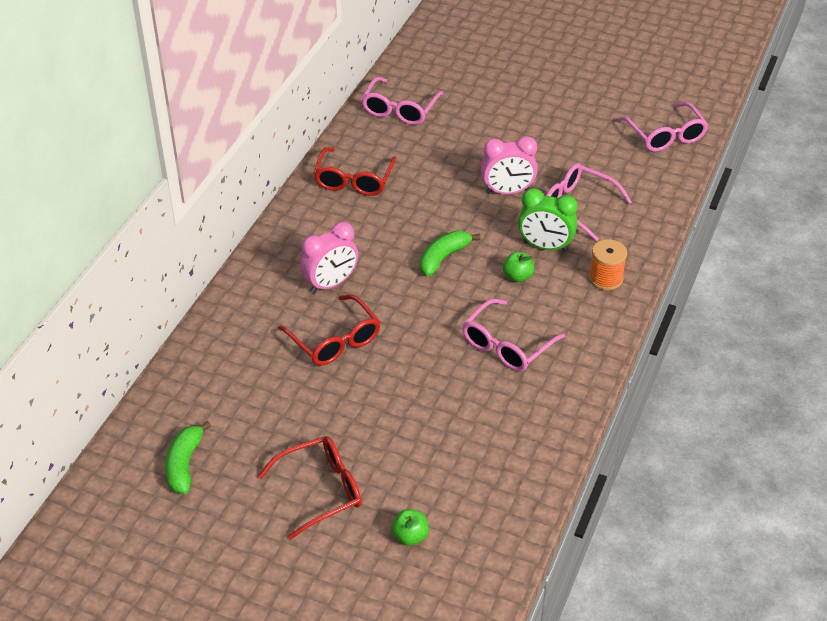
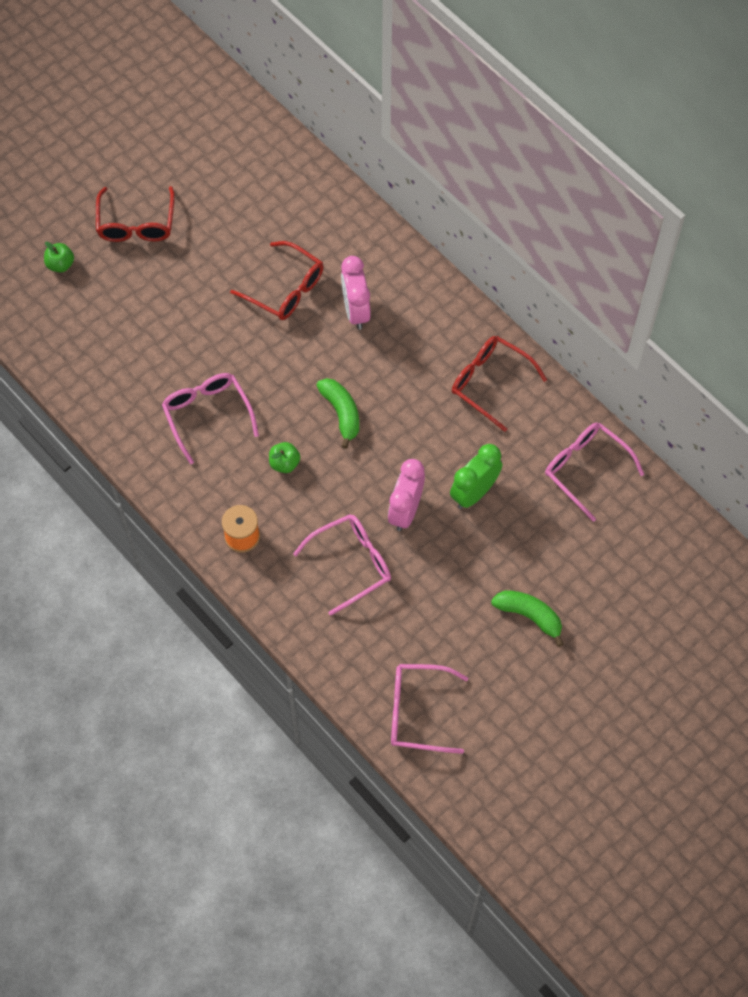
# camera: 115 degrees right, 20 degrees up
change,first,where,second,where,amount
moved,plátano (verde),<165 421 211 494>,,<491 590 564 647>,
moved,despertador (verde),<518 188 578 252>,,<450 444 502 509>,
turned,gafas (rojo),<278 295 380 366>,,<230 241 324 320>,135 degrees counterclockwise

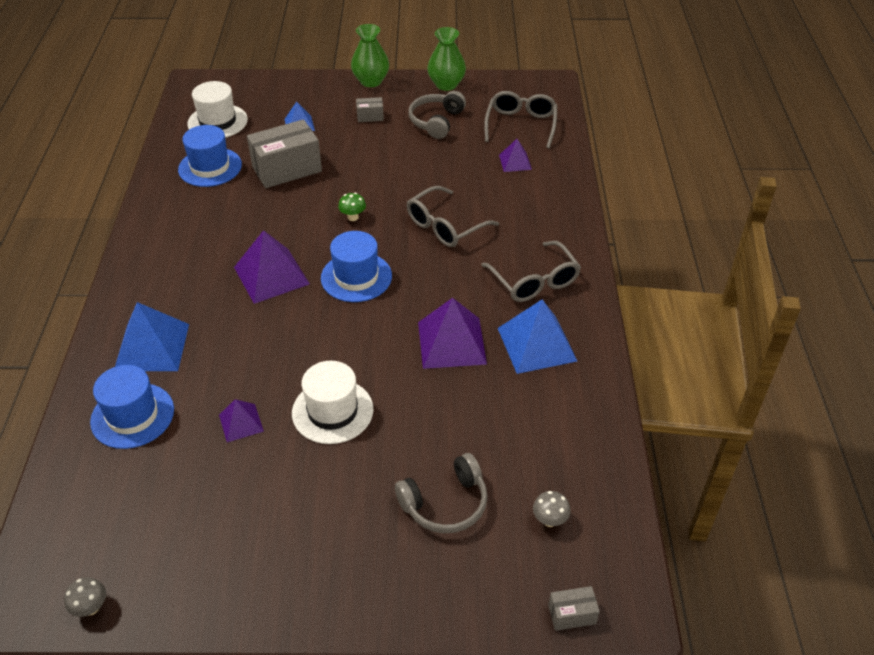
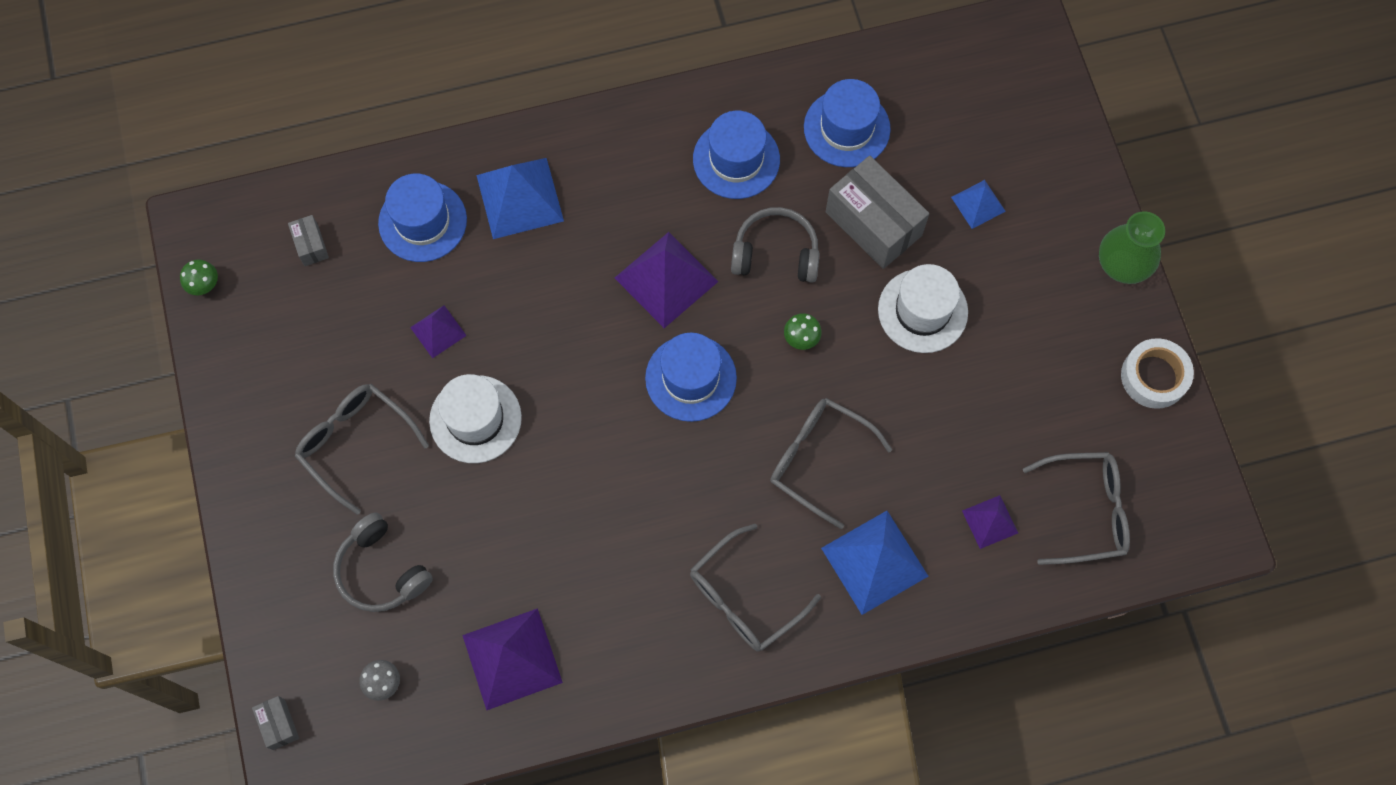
# camera: 75 degrees right, 25 degrees up
change,first,where,second,where,amount
added,,,gafas (gris),<295 384 429 515>,
added,,,sombrero (azul),<693 111 780 199>,
moved,sombrero (blanco),<187 81 248 138>,,<878 264 968 353>,
moved,caja (gris),<356 97 384 122>,,<288 215 329 266>,
moved,auriculares (gris),<408 91 466 139>,,<731 207 820 283>,
moved,pirámide (morado),<418 298 487 369>,,<462 608 563 710>,
moved,pirámide (azul),<498 299 577 374>,,<821 511 928 615>,
replaced,florero (verde),<427 27 466 91>,cinta adhesiva (blanco),<1121 338 1194 409>,
recoloured,seta (gris),<64 577 106 617>,seta (verde),<180 260 218 295>,

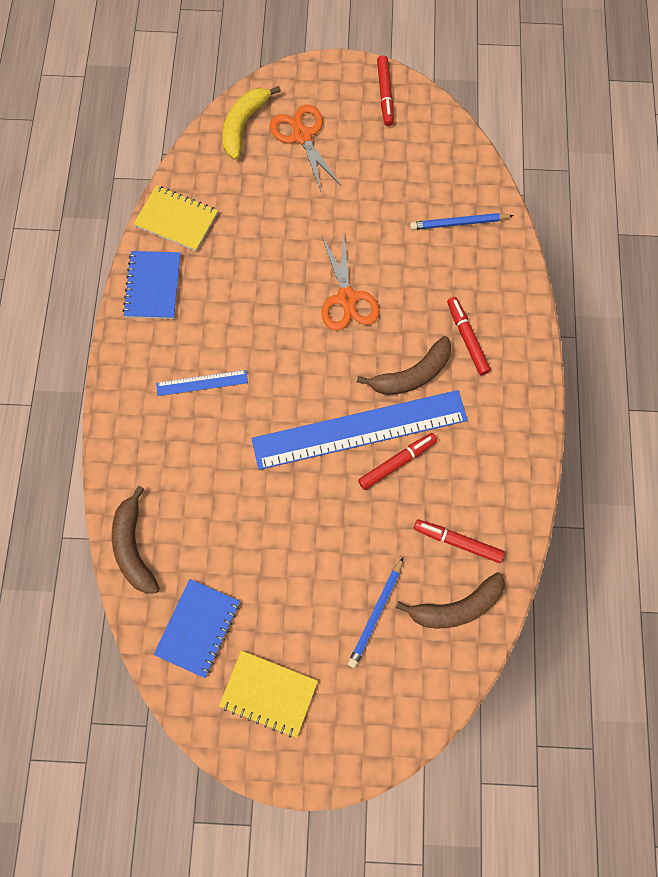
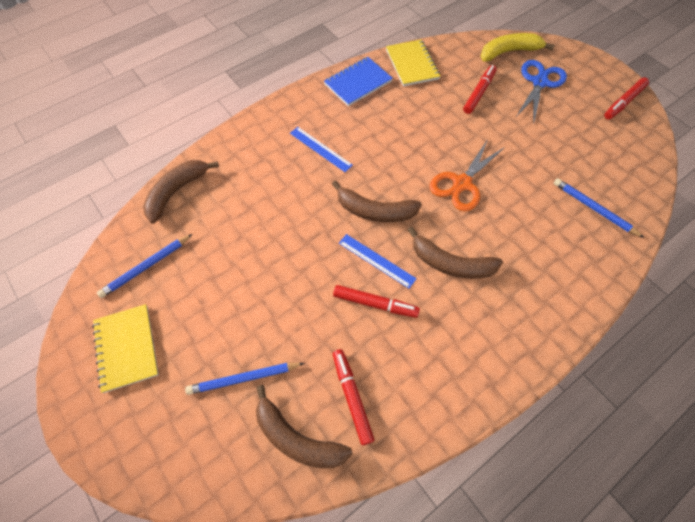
# camera: 50 degrees right, 10 degrees down
change,first,where,second,where,amount
added,,,plátano (marrón),<332 180 422 222>,
moved,rotulador (rojo),<447 297 491 375>,,<463 65 497 114>,
replaced,cuaderno (azul),<153 579 240 678>,lápiz (azul),<97 234 192 298>,
recoloured,tijeras (naranja),<270 105 342 193>,tijeras (azul),<516 60 567 124>,
resized,regla (azul),<251 390 468 470>,,<339 234 417 289>,x0.43

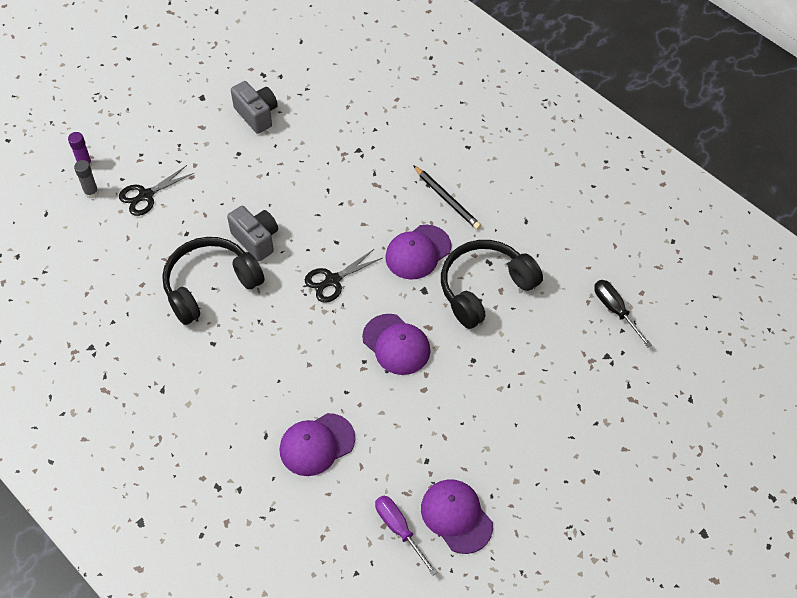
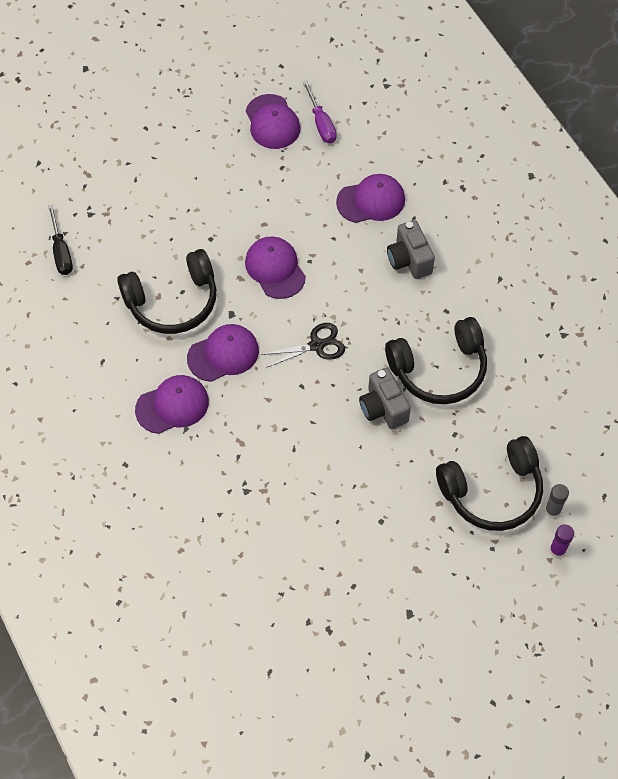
# camera: 165 degrees left, 5 degrees up
change,first,where,second,where,amount
moved,cámara (gris),<231 81 278 134>,,<387 220 435 279>,
replaced,tijeras (negro),<119 165 194 216>,auriculares (negro),<436 436 543 531>,
replaced,lápiz (negro),<413 165 481 230>,gorra (morado),<135 375 209 434>,

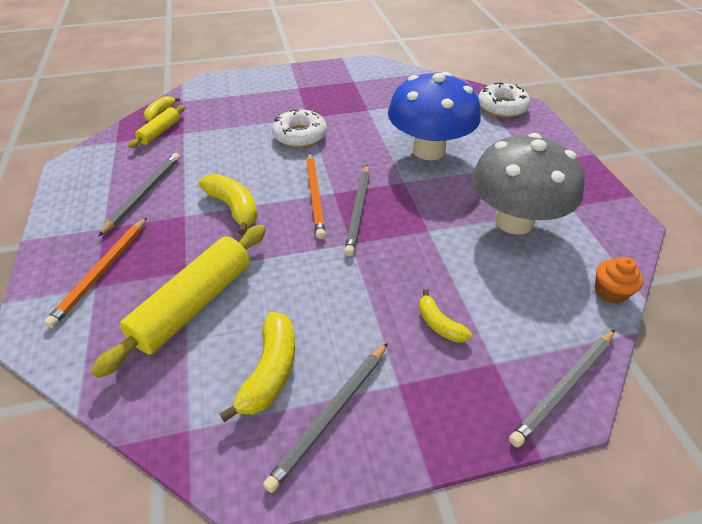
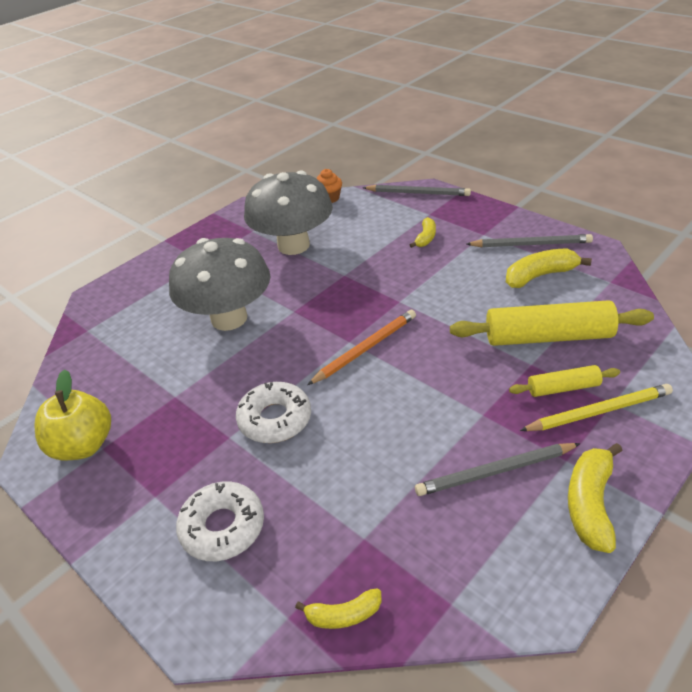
# camera: 120 degrees left, 5 degrees down
change,first,where,second,where,amount
removed,lápiz (gris),<344 165 370 256>,,,
added,,,manzana (amarillo),<35 369 111 460>,
moved,rodillo (amarillo),<128 105 185 148>,,<509 365 620 397>,
moved,plátano (amarillo),<199 174 258 235>,,<568 443 623 553>,
moved,rosquilla (blanco),<478 83 531 118>,,<176 482 264 561>,
recoloured,lápiz (naranja),<44 217 147 328>,lápiz (amarillo),<520 384 673 431>,
recoloured,seta (azul),<388 72 480 160>,seta (gris),<169 238 271 331>,

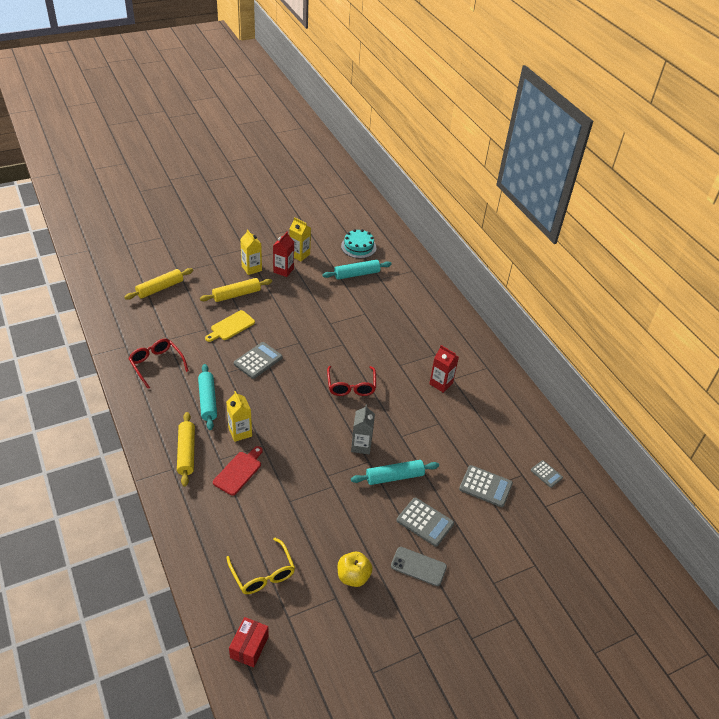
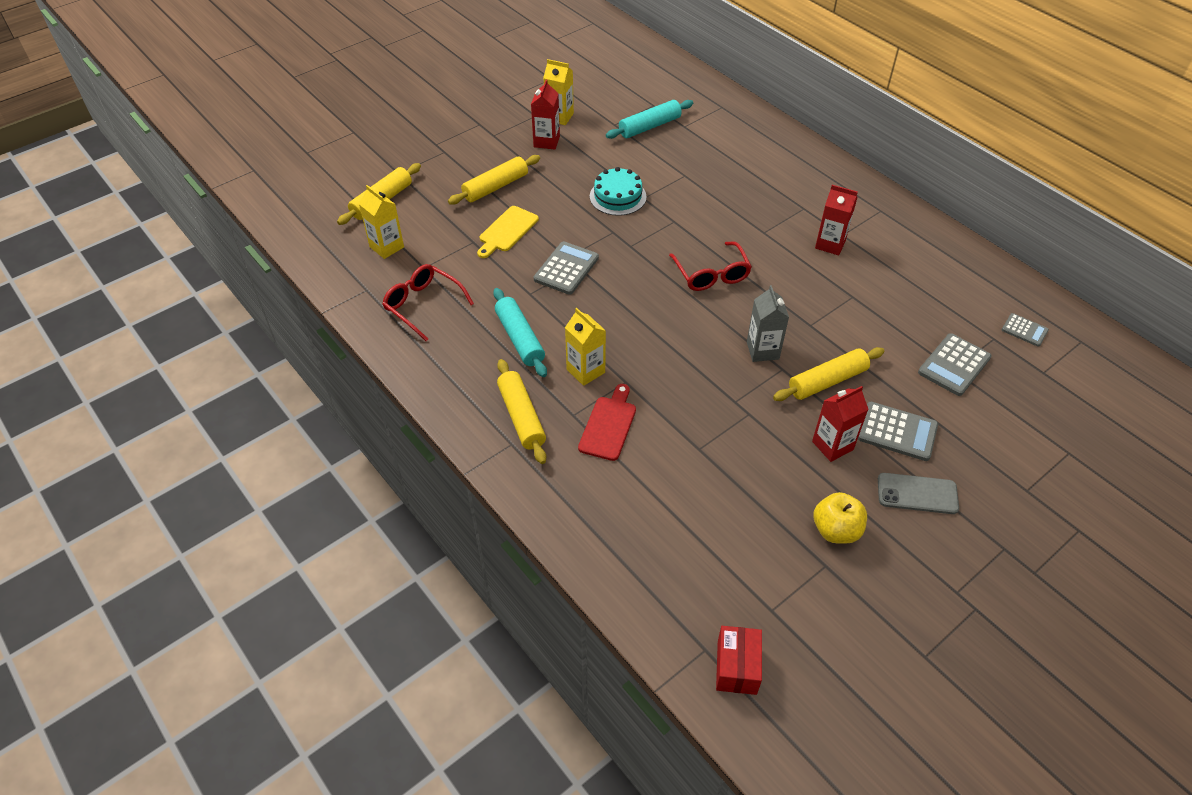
# camera: 10 degrees left, 5 degrees up
change,first,where,second,where,amount
removed,gafas (amarillo),<226 538 295 594>,,,
added,,,cartón de leche (rojo),<812 386 869 462>,
moved,cartón de leche (amarillo),<240 229 262 275>,,<359 185 404 259>,
moved,tarta (turquesa),<341 229 376 258>,,<590 167 647 216>,
recoloured,rodillo (turquesa),<351 460 439 485>,rodillo (amarillo),<773 347 884 401>,
turned,calculadora (gris),<459 465 513 507>,,<918 333 991 396>,120 degrees clockwise

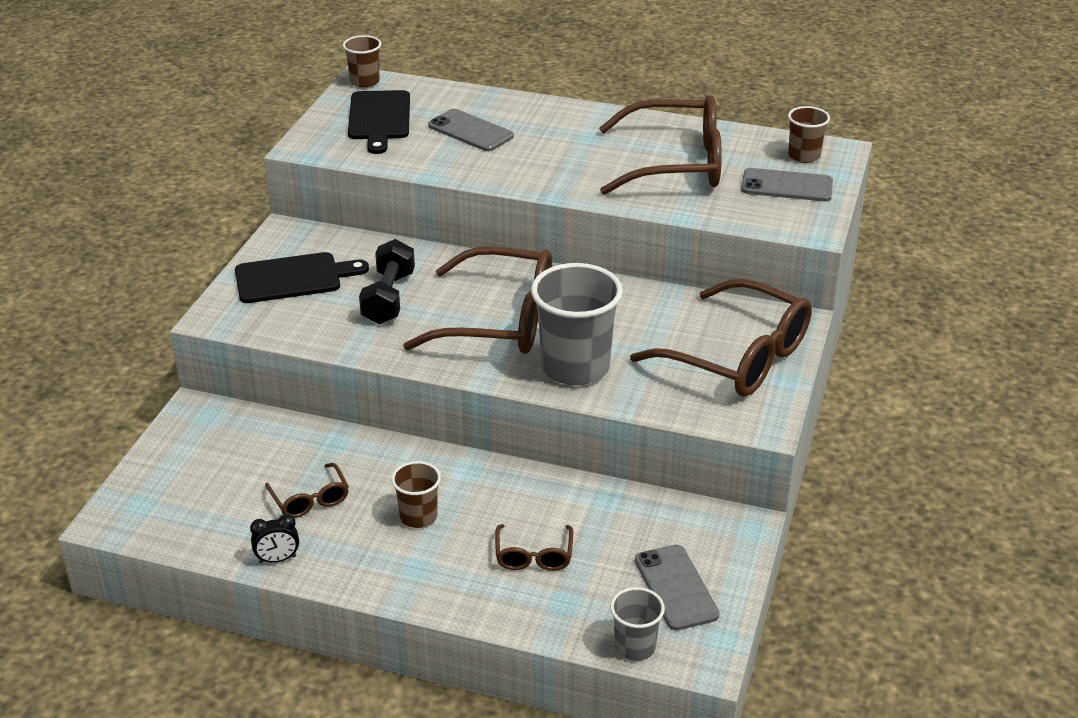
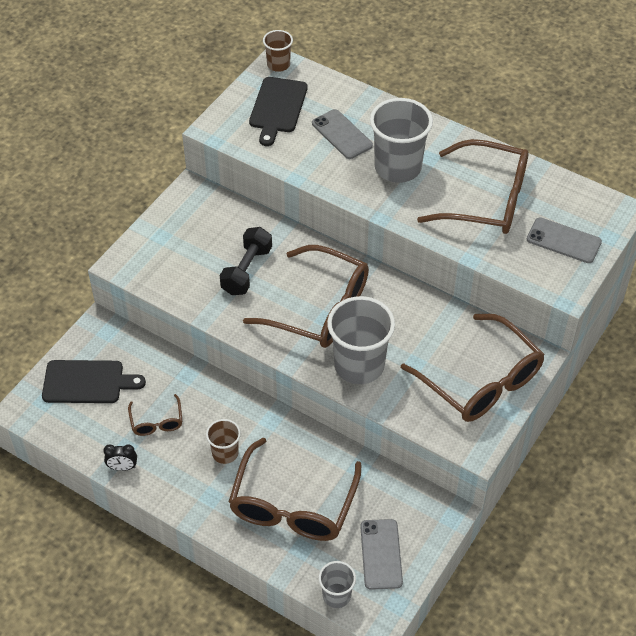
# camera: 15 degrees right, 15 degrees up
change,first,where,second,where,amount
removed,vaso (marrón),<788 106 830 163>,,,
added,,,vaso (gris),<370 98 433 183>,
moved,tabla de cortar (negro),<235 252 369 303>,,<42 360 146 403>,
resized,gafas (marrón),<495 524 573 571>,,<229 438 361 541>,x2.18

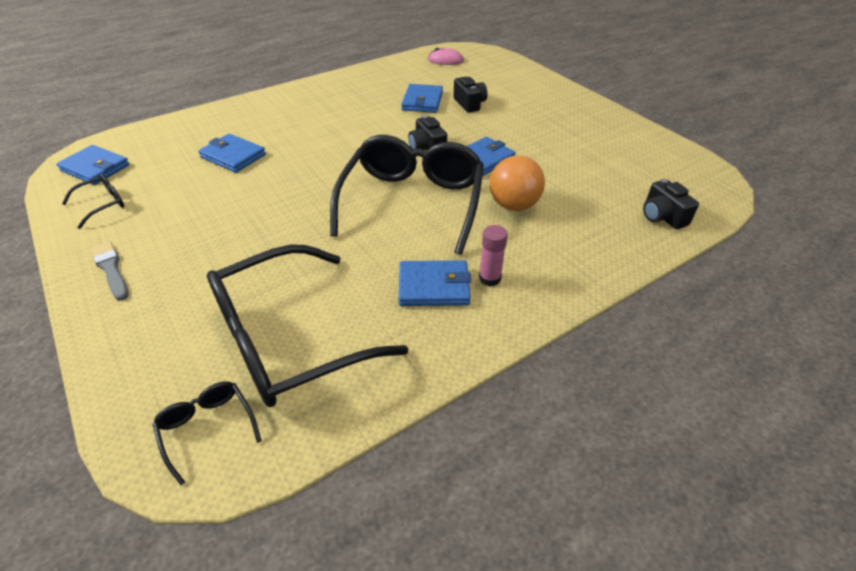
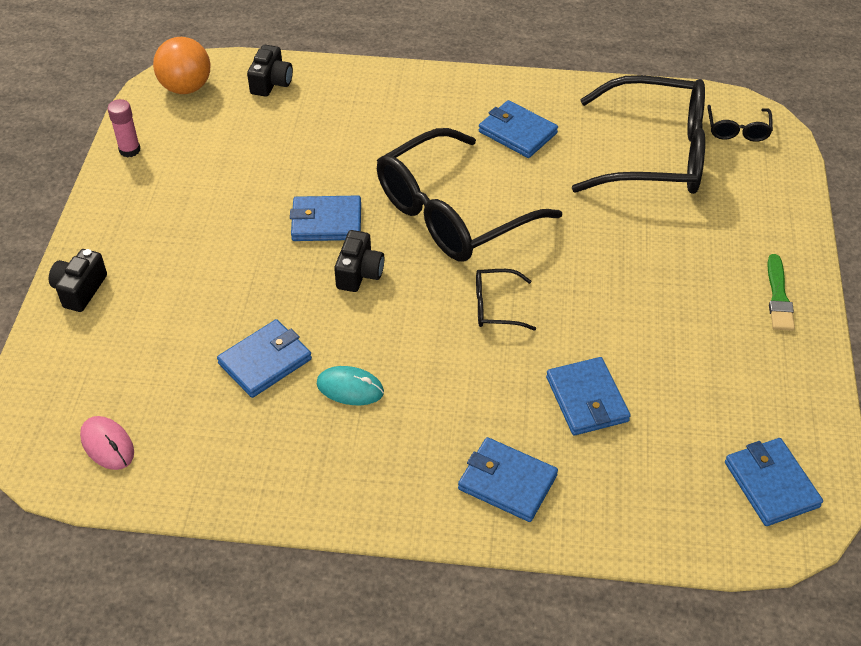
# camera: 140 degrees left, 5 degrees up
change,first,where,second,where,amount
added,,,ratón (turquesa),<317 366 384 405>,
added,,,cartera (azul),<458 437 558 522>,
moved,gafas (negro),<62 173 124 229>,,<476 269 536 331>,
moved,cámara (negro),<453 77 488 113>,,<49 249 107 312>,
moved,barra de pegamento (rosa),<479 225 508 286>,,<108 99 140 158>,
moved,pelota (naranja),<490 155 545 211>,,<153 37 210 94>,
recoloured,pincel (gris),<91 241 129 301>,pincel (verde),<768 254 795 331>,

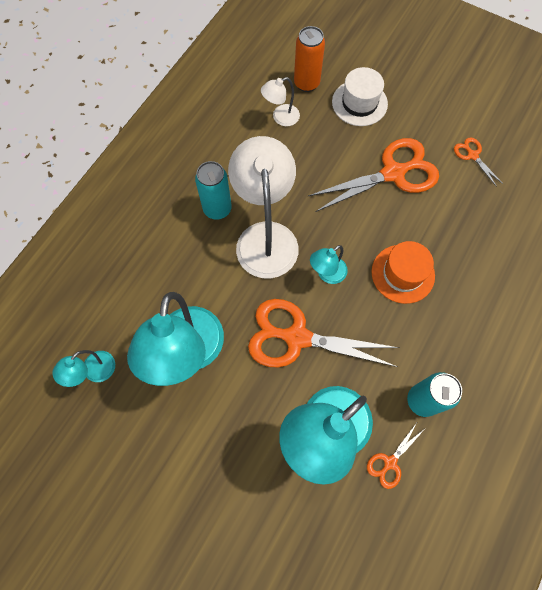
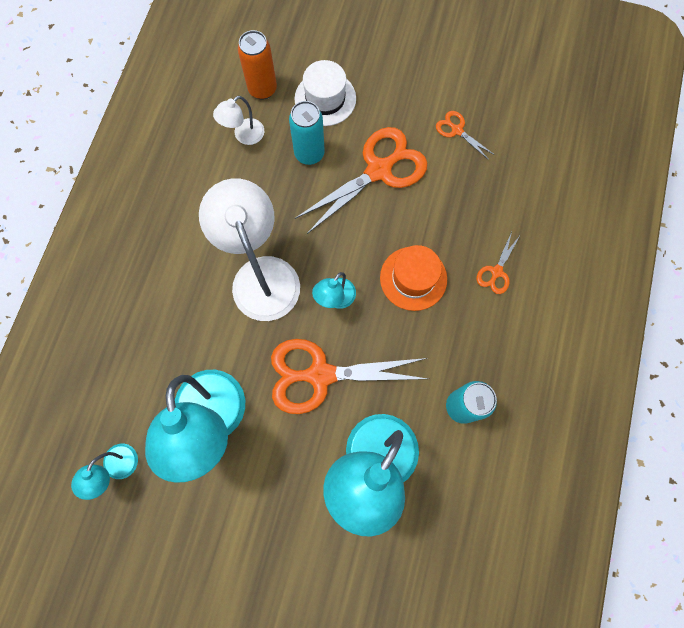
# camera: 15 degrees left, 5 degrees up
change,first,where,second,where,amount
moved,lata (turquesa),<195 161 232 220>,,<289 101 325 165>,
moved,tijeras (naranja),<367 421 424 489>,,<477 232 520 294>,

